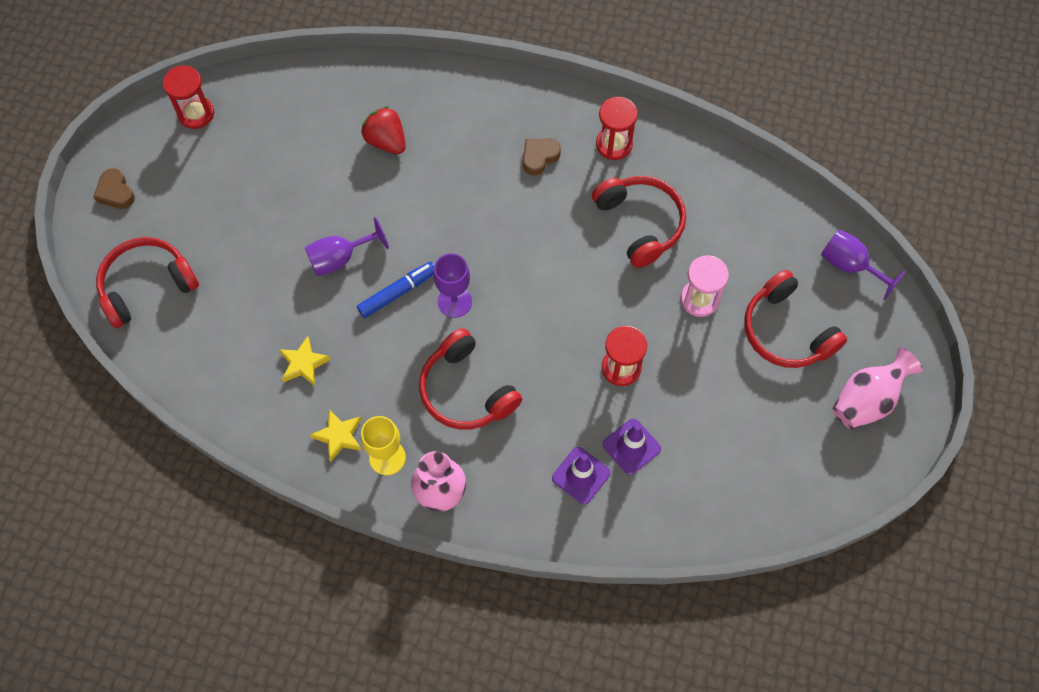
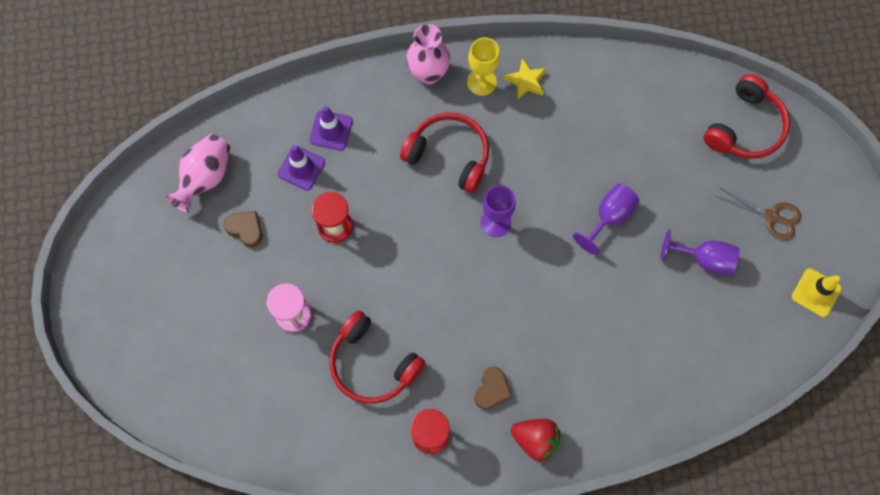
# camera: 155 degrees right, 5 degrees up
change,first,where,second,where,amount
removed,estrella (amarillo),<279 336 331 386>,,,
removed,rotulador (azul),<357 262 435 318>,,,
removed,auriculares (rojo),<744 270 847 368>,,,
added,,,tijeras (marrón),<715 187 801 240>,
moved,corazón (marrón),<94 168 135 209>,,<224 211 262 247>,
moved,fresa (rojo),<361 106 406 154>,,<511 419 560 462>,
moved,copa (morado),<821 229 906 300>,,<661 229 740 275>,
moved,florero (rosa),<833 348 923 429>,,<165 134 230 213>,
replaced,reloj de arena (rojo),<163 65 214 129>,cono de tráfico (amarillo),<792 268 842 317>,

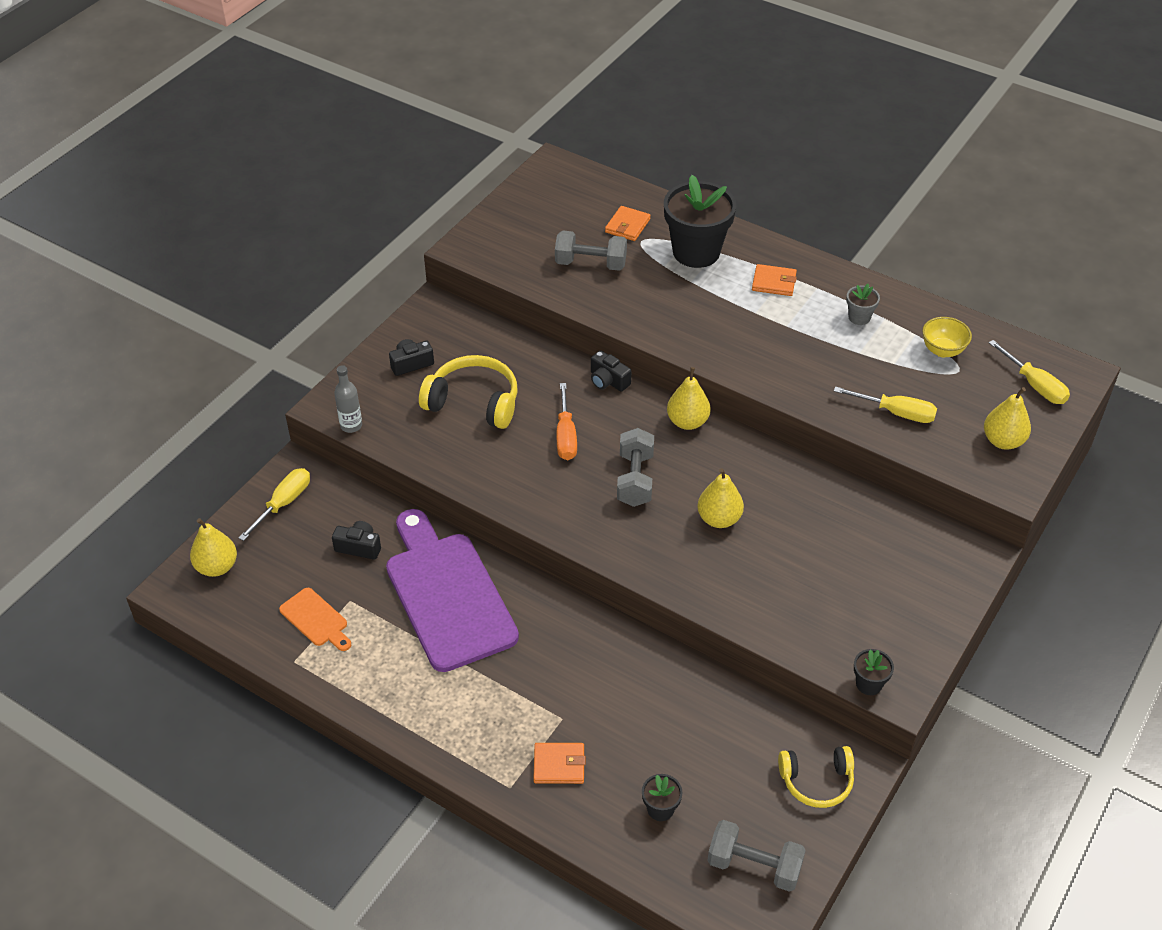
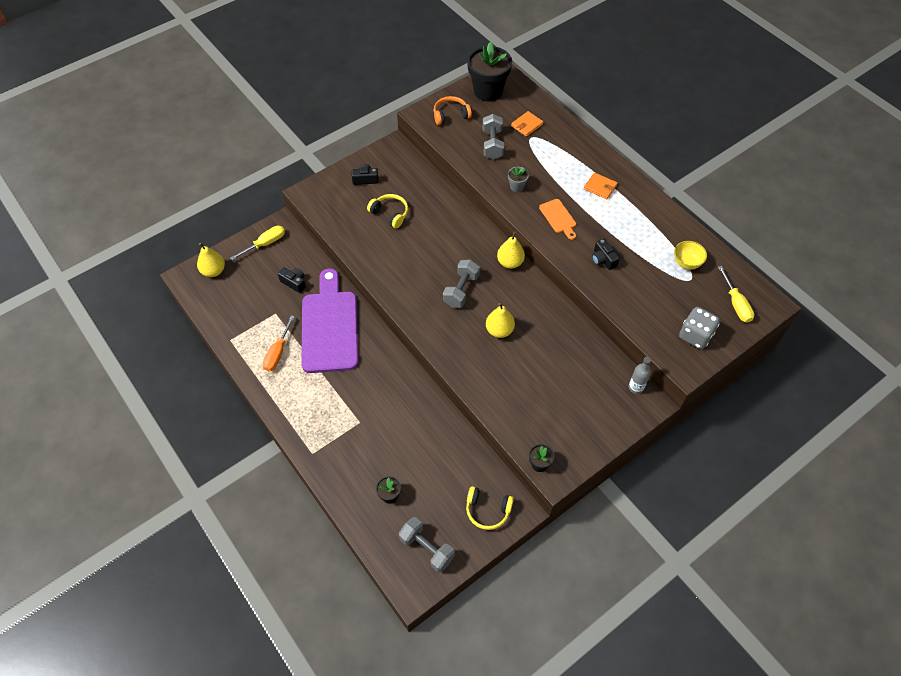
# camera: 20 degrees right, 10 degrees up
change,first,where,second,where,amount
removed,cartera (naranja),<533 743 586 784>,,,
removed,destornillador (amarillo),<834 386 937 423>,,,
added,,,auriculares (naranja),<434 96 472 125>,
moved,tabla de cortar (naranja),<279 588 351 651>,,<539 199 576 240>,
moved,botella (gris),<334 365 362 433>,,<629 357 651 394>,
moved,destornillador (naranja),<557 383 577 460>,,<263 315 295 371>,
moved,cámara (negro),<591 350 631 392>,,<592 239 620 270>,
moved,maceta (negro),<664 175 736 268>,,<467 42 512 102>,
moved,maceta (gris),<846 284 880 325>,,<508 166 529 192>,
replaced,pera (amarillo),<984 387 1031 450>,dado (gris),<679 307 720 349>,
turned,mancuerna (gris),<555 231 627 271>,,<482 114 504 160>,60 degrees clockwise
resized,auriculares (amarillo),<419 355 518 429>,,<367 194 408 228>,x0.67

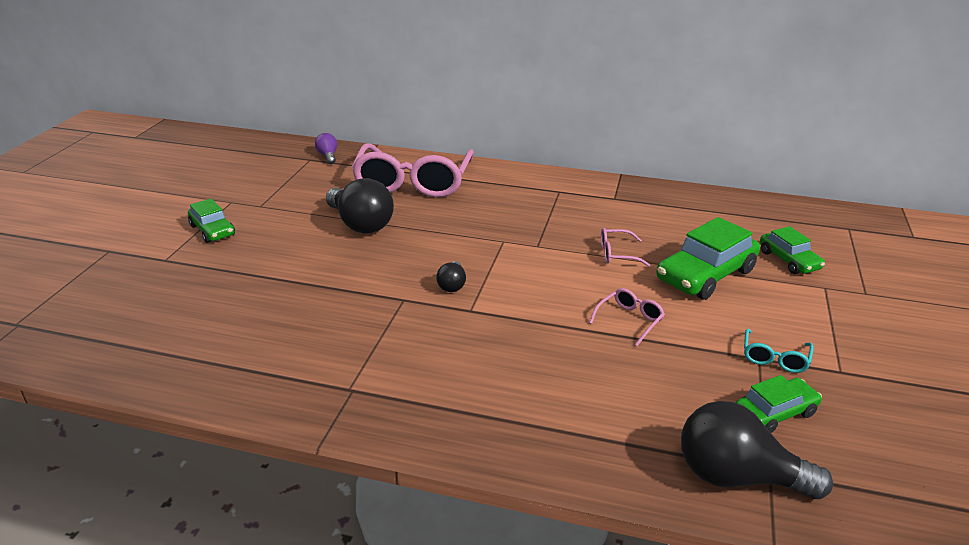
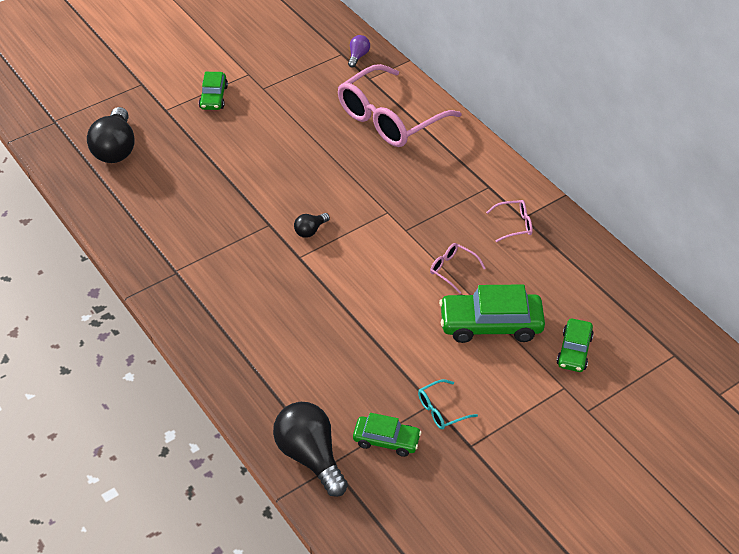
# camera: 40 degrees right, 15 degrees up
change,first,where,second,where,amount
moved,bombilla (negro),<326 178 394 233>,,<87 107 135 163>,
moved,gafas (rosa),<589 288 665 346>,,<486 200 533 242>,

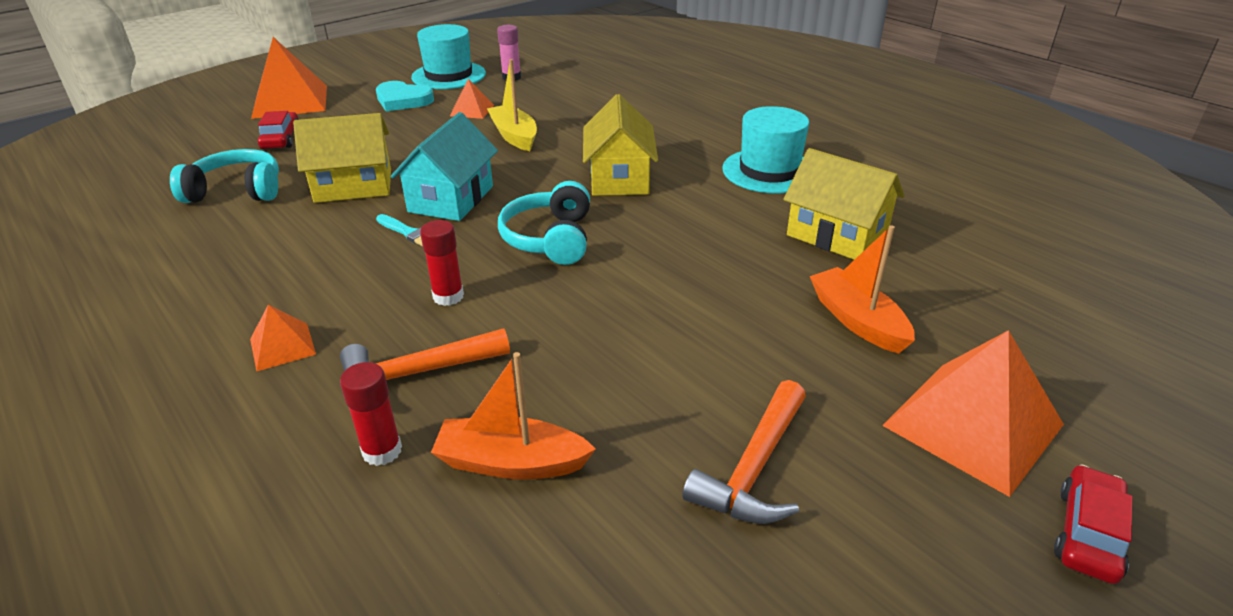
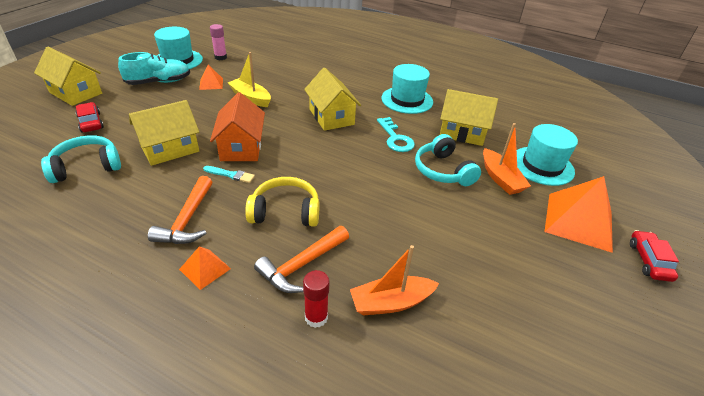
# camera: 25 degrees left, 5 degrees up
change,first,where,second,where,amount
added,,,llave (turquesa),<377 117 415 152>,
added,,,sombrero (turquesa),<517 124 578 186>,
moved,auriculares (turquesa),<498 181 590 265>,,<415 134 481 186>,
moved,martillo (naranja),<682 380 806 524>,,<148 176 212 244>,
replaced,pirámide (naranja),<251 37 327 119>,casa (amarillo),<34 47 102 106>,
replaced,corazón (turquesa),<376 81 434 111>,zapato (turquesa),<118 52 190 85>,
replaced,barra de pegamento (rojo),<420 220 464 306>,auriculares (amarillo),<245 177 320 227>,
recoloured,casa (turquesa),<391 112 498 221>,casa (naranja),<210 92 265 161>,
turned,barco (naranja),<810 225 915 354>,,<483 123 531 195>,150 degrees counterclockwise

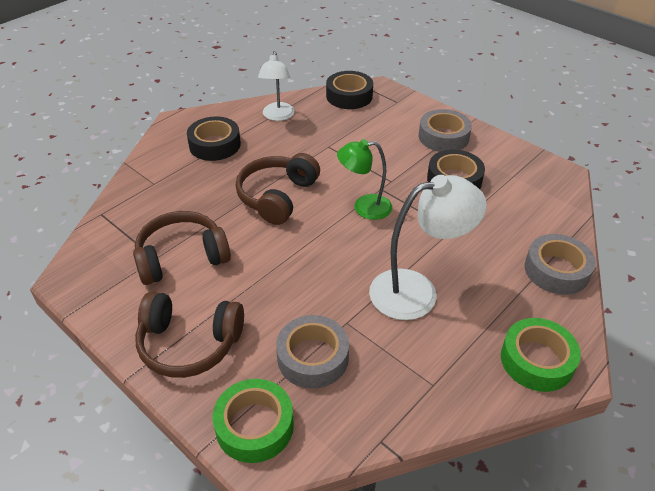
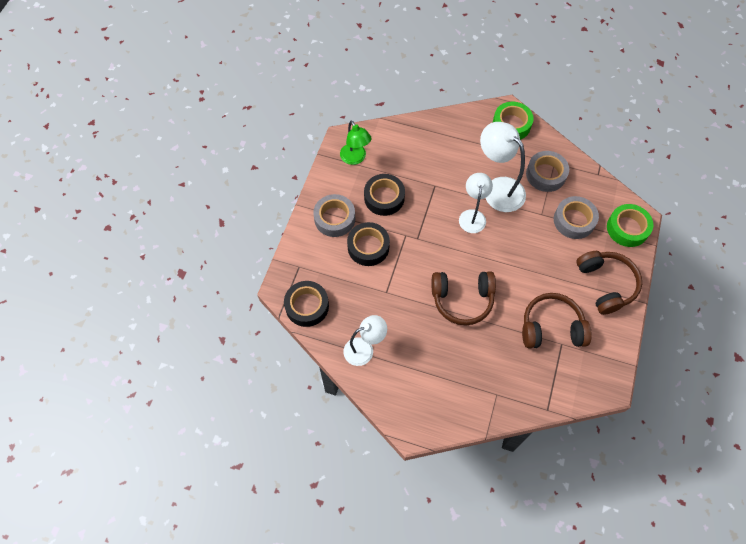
# camera: 115 degrees left, 20 degrees up
change,first,where,second,where,amount
added,,,lámpara (blanco),<459 173 493 233>,
moved,cinta adhesiva (negro),<187 116 241 161>,,<347 222 390 266>,
moved,lámpara (verde),<337 139 392 220>,,<340 120 372 165>,
moved,cinta adhesiva (gris),<525 234 596 295>,,<526 151 569 192>,
turned,auriculares (marrón),<133 211 231 285>,,<522 293 592 348>,135 degrees clockwise

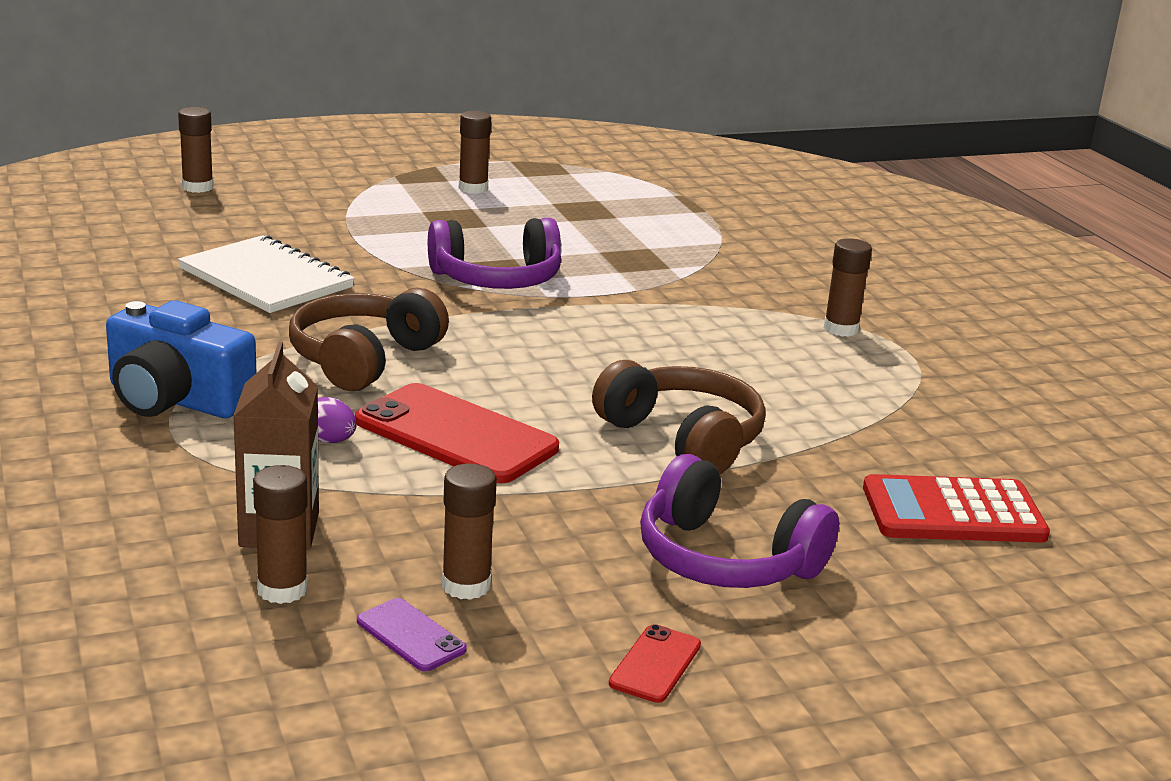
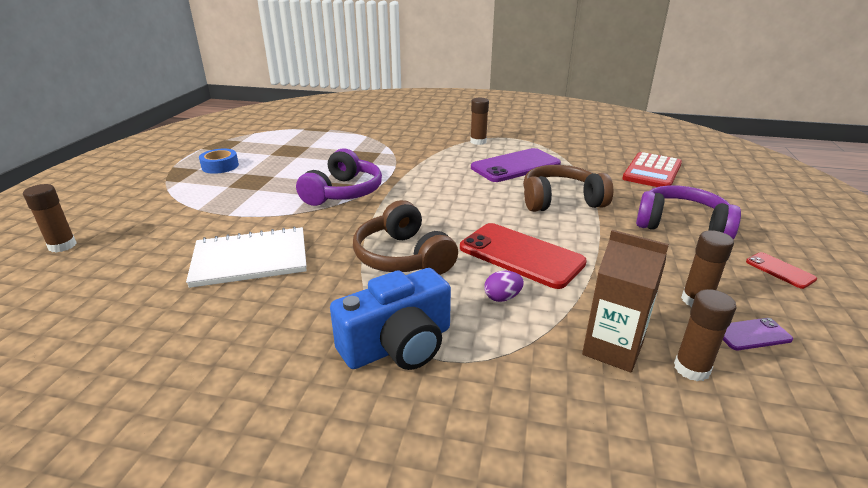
# camera: 55 degrees left, 5 degrees up
change,first,where,second,where,amount
added,,,móvil (morado),<471 148 561 182>,
replaced,barra de pegamento (marrón),<459 111 491 194>,cinta adhesiva (azul),<199 149 239 174>,
turned,móvil (rojo),<355 383 559 483>,,<460 223 587 289>,60 degrees clockwise
turned,auriculares (morado),<640 454 839 588>,,<636 185 741 240>,135 degrees counterclockwise

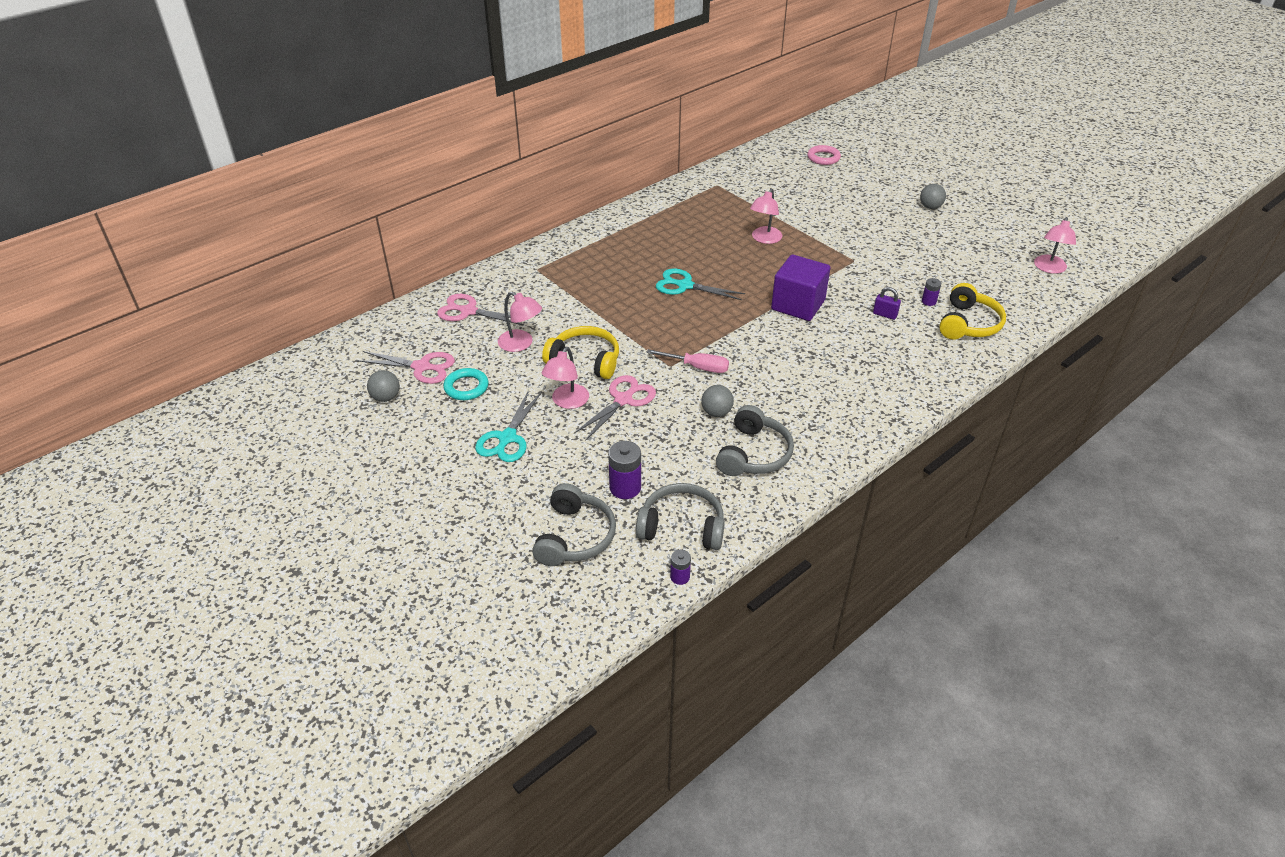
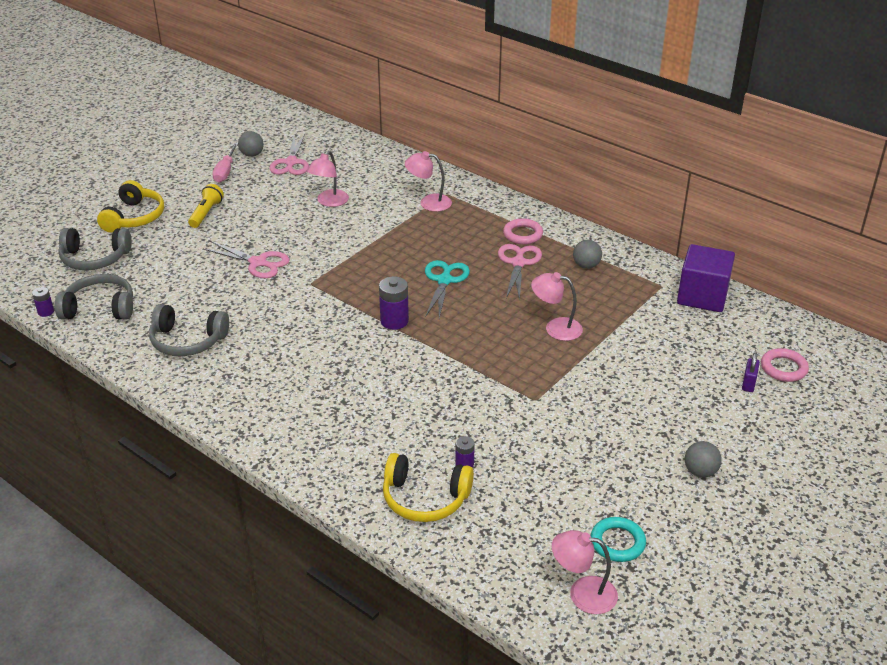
# camera: 80 degrees right, 5 degrees down
change,first,where,second,where,amount
added,,,anillo (rosa),<503 218 543 244>,
moved,tijeras (rosa),<437 294 524 326>,,<498 244 542 301>,
moved,anillo (turquesa),<443 368 488 400>,,<591 517 646 562>,
moved,auriculares (amarillo),<542 326 619 379>,,<97 180 164 233>,
moved,lámpara (rosa),<542 347 589 409>,,<405 151 452 212>,
moved,pila (morado),<608 441 641 499>,,<379 277 409 330>,
moved,destornillador (rosa),<646 349 729 373>,,<212 143 238 183>,
moved,pelota (gris),<701 385 734 417>,,<573 240 602 269>,
moved,cubo (morado),<771 254 831 321>,,<677 244 735 312>,
moved,candado (morado),<873 287 901 320>,,<742 352 760 392>,
replaced,tijeras (turquesa),<475 390 542 462>,lámpara de mano (amarillo),<188 184 224 228>,
turned,auriculares (gris),<636 483 725 550>,,<55 274 133 320>,90 degrees counterclockwise

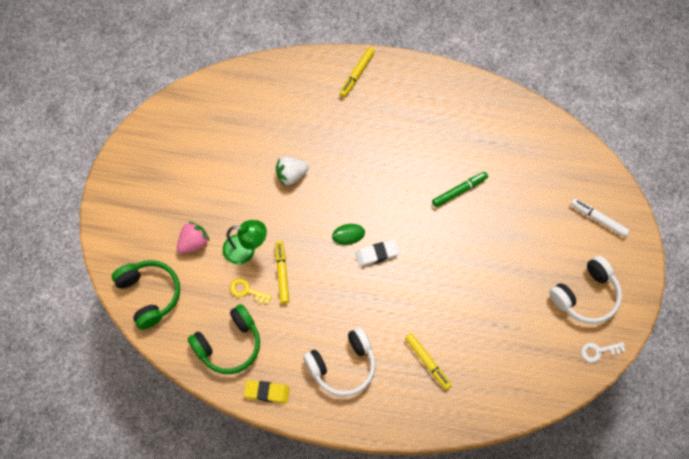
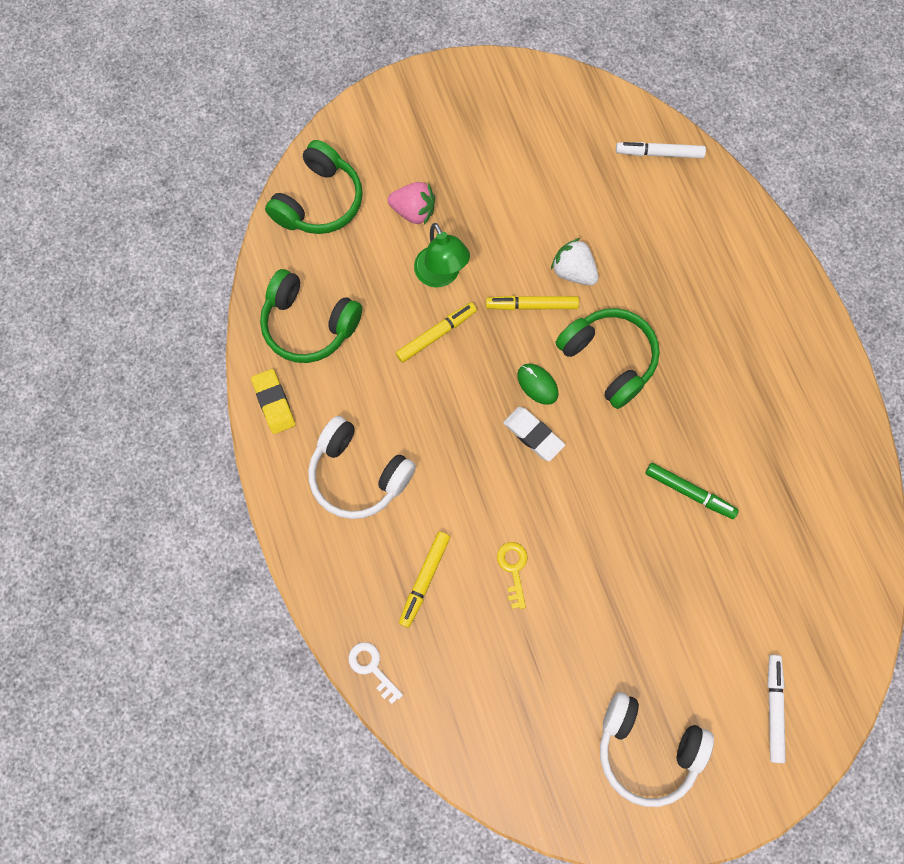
# camera: 60 degrees right, 5 degrees up
change,first,where,second,where,amount
added,,,auriculares (verde),<556 308 660 409>,
added,,,rotulador (blanco),<616 142 706 158>,
moved,llave (amarillo),<230 278 272 304>,,<497 542 528 609>,
moved,rotulador (amarillo),<340 47 375 98>,,<486 295 579 310>,
moved,llave (blanco),<581 342 625 363>,,<349 642 403 704>,

